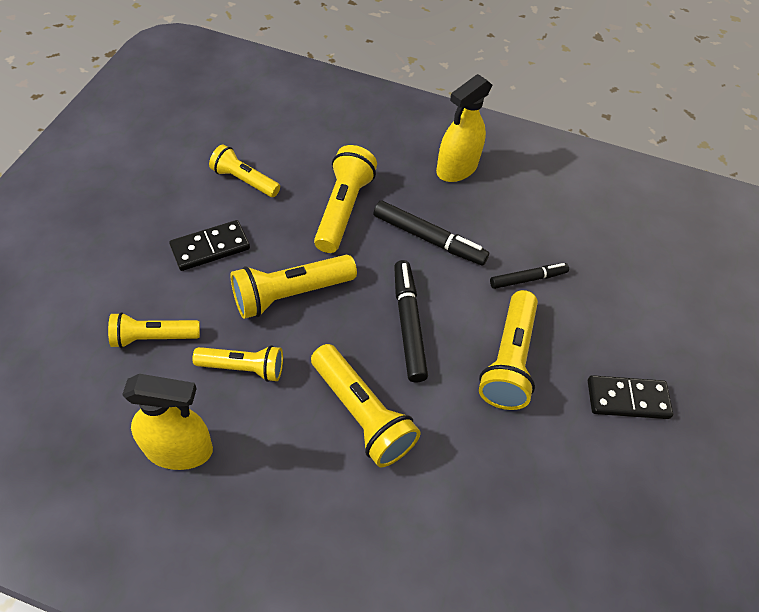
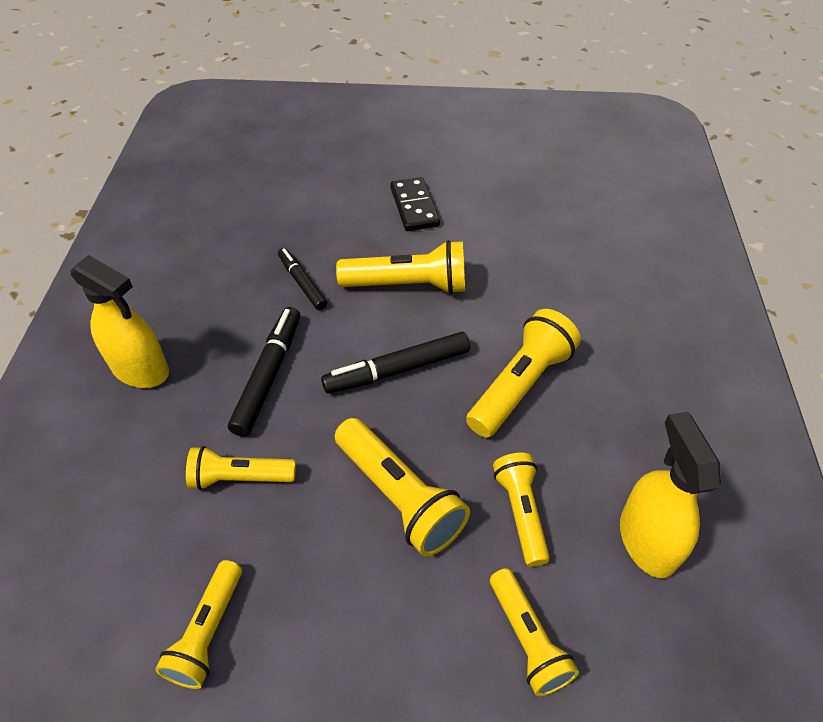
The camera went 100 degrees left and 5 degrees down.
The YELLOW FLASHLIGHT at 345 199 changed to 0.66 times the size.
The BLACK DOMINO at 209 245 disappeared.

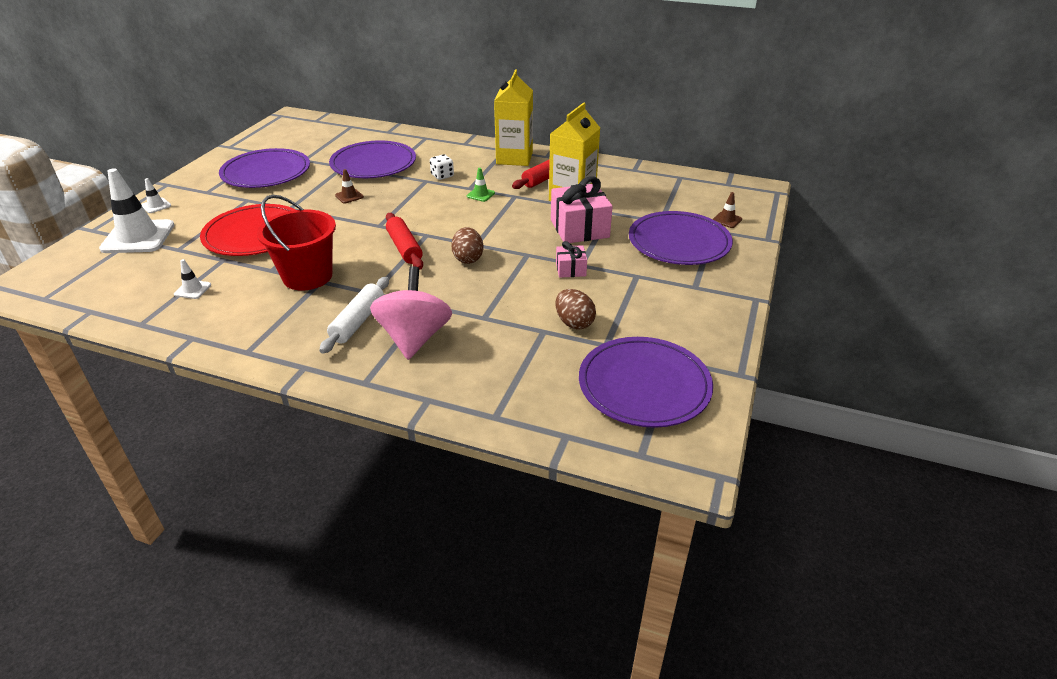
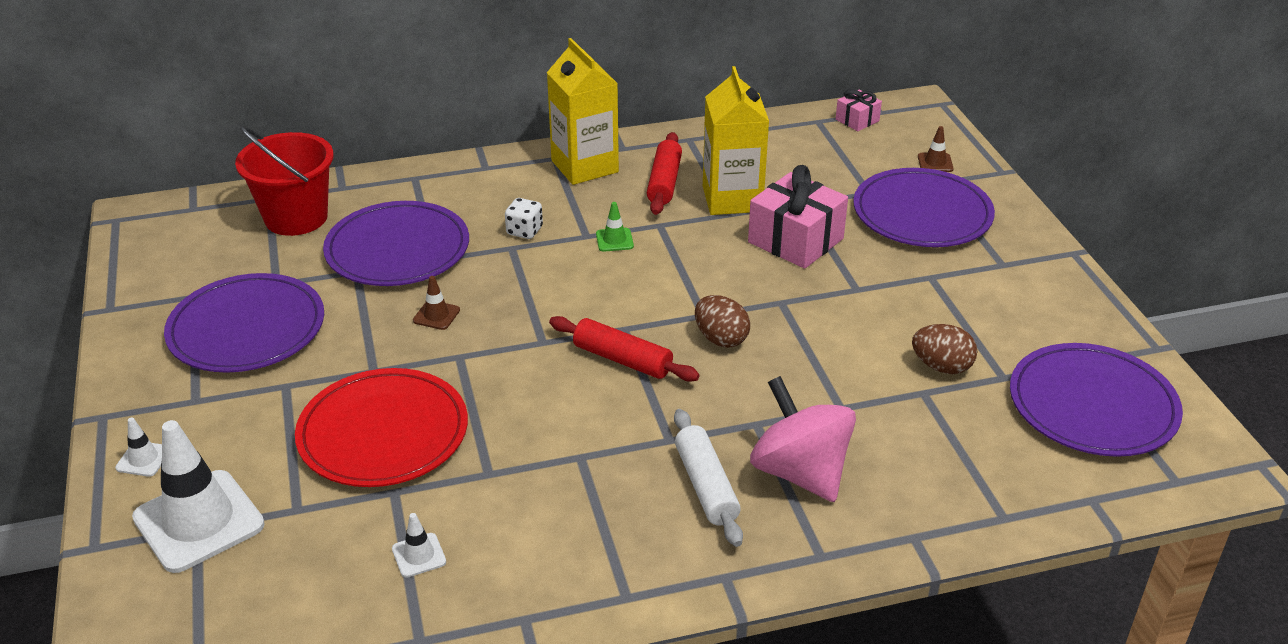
The camera went 35 degrees left and 0 degrees up.
The RED BUCKET moved from 296 243 to 284 181.
The PINK GIFT moved from 571 259 to 859 110.

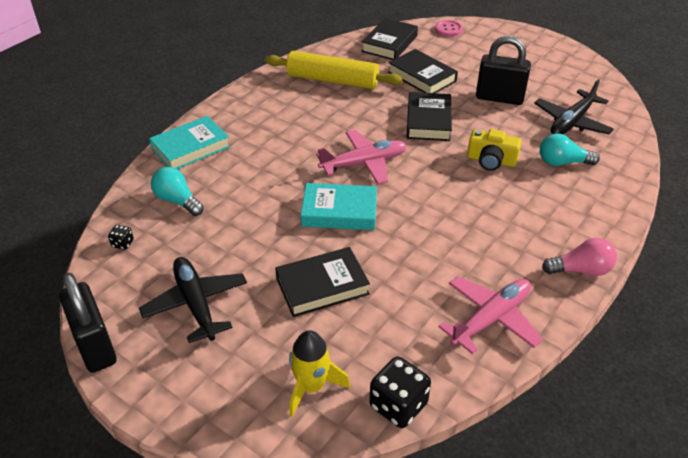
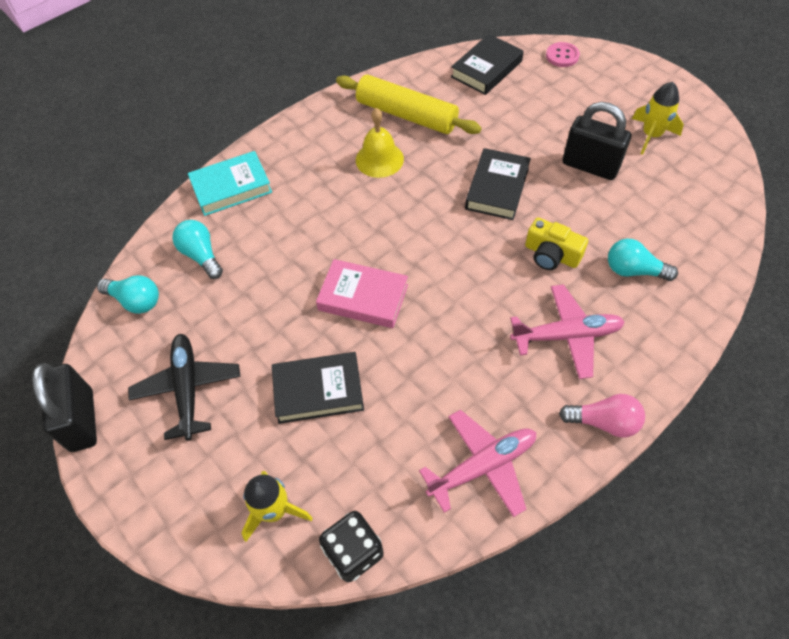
The camera went 15 degrees right and 15 degrees up.
The BLACK DICE at 121 237 was replaced by the TURQUOISE LIGHT BULB at 128 294.
The TURQUOISE BOOK at 339 206 became the PINK BOOK at 362 293.
The YELLOW BELL at 380 143 appeared.
The PINK PLANE moved from 361 157 to 567 331.
The YELLOW ROCKET at 658 118 appeared.
The BLACK BOOK at 423 71 disappeared.
The BLACK PLANE at 574 106 disappeared.

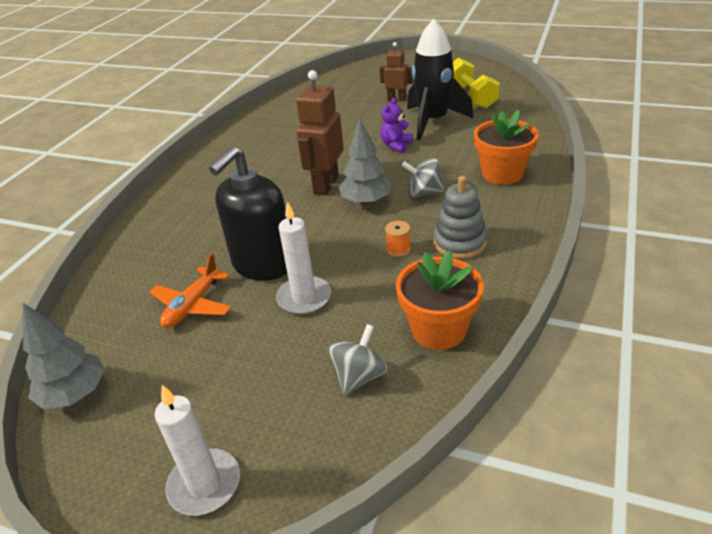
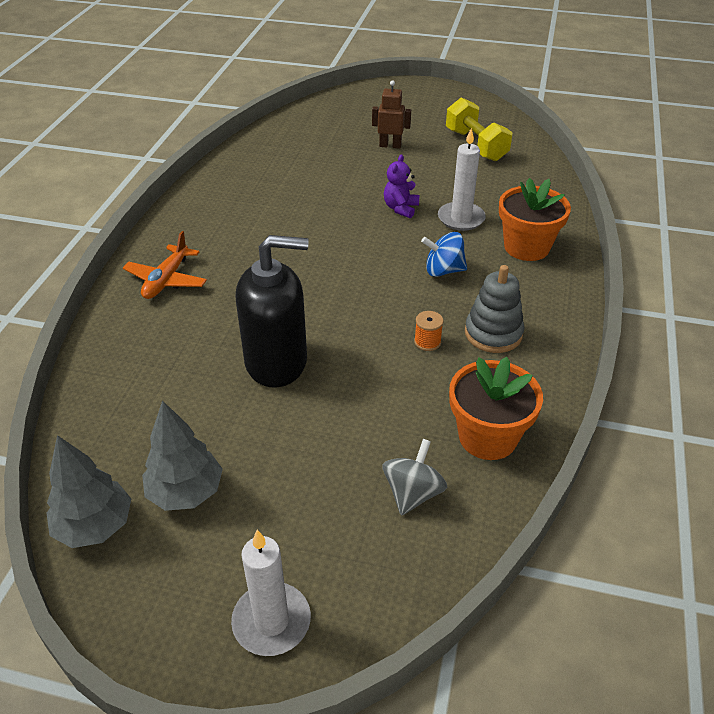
The camera went 10 degrees left and 5 degrees up.
The ORANGE PLANE moved from 190 291 to 165 265.
The GREY TREE moved from 365 161 to 182 456.
The BLACK SOAP DISPENSER at 248 213 turned 120 degrees counterclockwise.
The GREY SPINNING TOP at 423 177 became the BLUE SPINNING TOP at 444 254.
The WHITE CANDLE moved from 303 258 to 462 179.
The BROWN ROBOT at 320 132 disappeared.
The BLACK ROCKET at 440 79 disappeared.

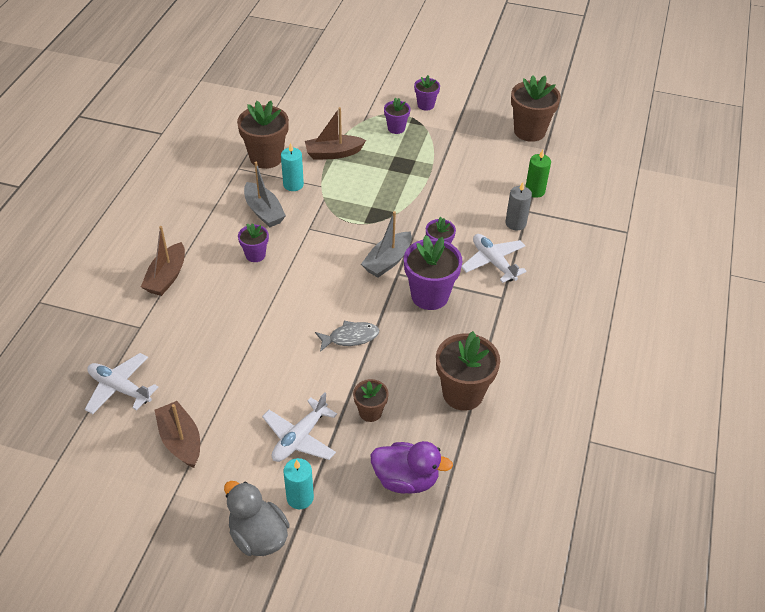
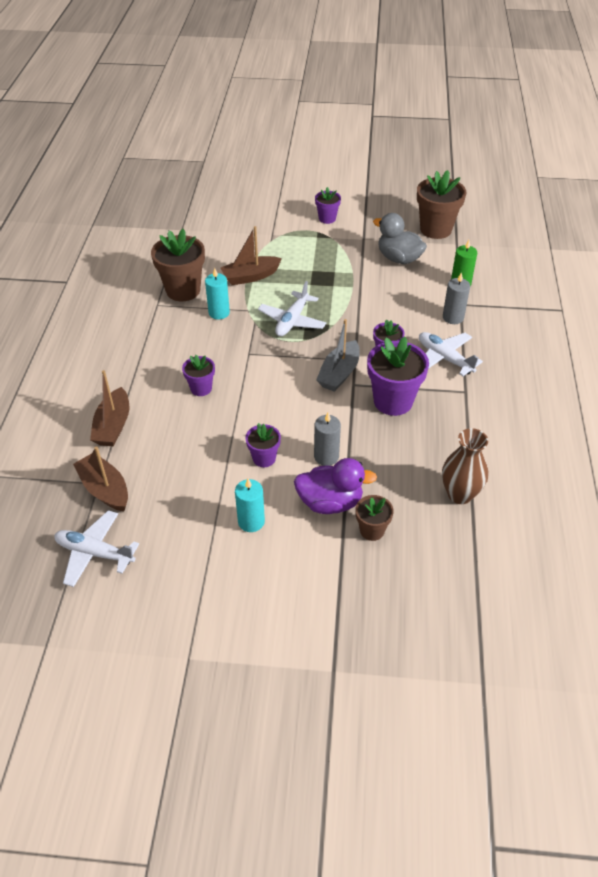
The camera went 10 degrees left and 0 degrees up.
The BROWN BOAT moved from 177 434 to 100 478.
The TURQUOISE CANDLE moved from 299 483 to 250 505.
The PURPLE FLOWER POT moved from 397 115 to 263 445.
The WHITE PLANE moved from 299 427 to 292 308.
The PURPLE DUCK moved from 412 467 to 335 486.
The GREY FISH at 347 336 was replaced by the GREY CANDLE at 327 439.
The GREY DUCK moved from 257 518 to 400 238.
The BROWN FLOWER POT at 468 371 was replaced by the BROWN VASE at 465 466.
The GREY BOAT at 265 194 disappeared.

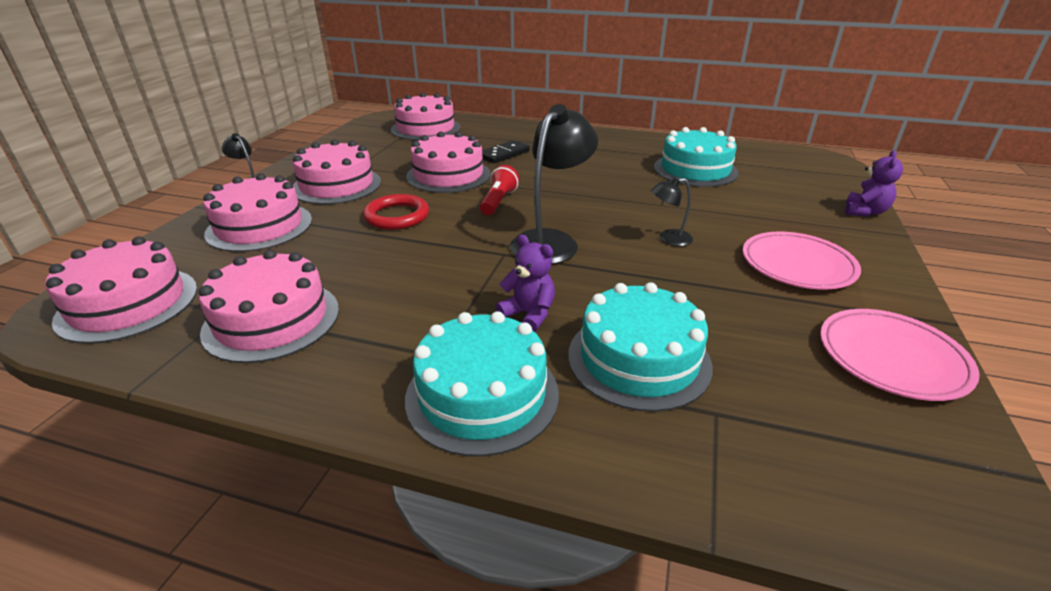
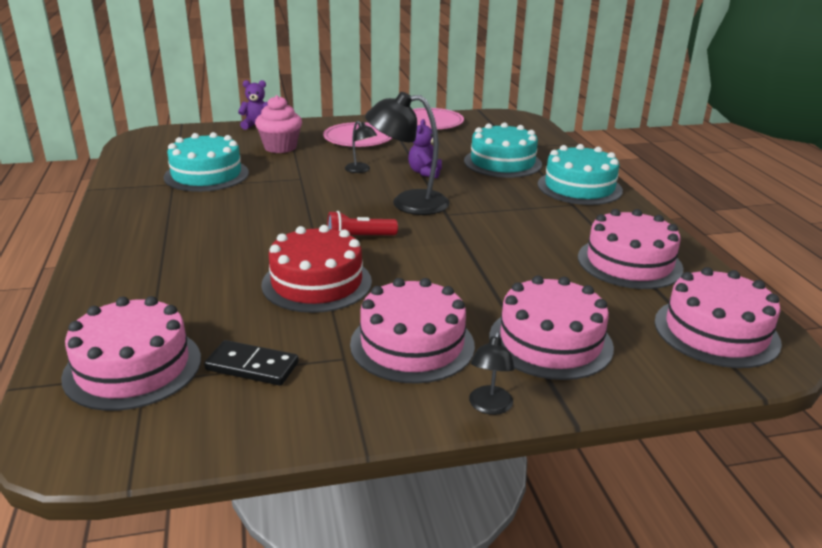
The camera went 120 degrees left and 5 degrees down.
The BLACK DOMINO moved from 506 151 to 251 363.
The PINK CUPCAKE at 278 124 appeared.
The PINK CAKE at 448 162 became the RED CAKE at 316 269.
The PURPLE TEDDY BEAR moved from 525 283 to 425 148.
The RED RING at 396 212 disappeared.

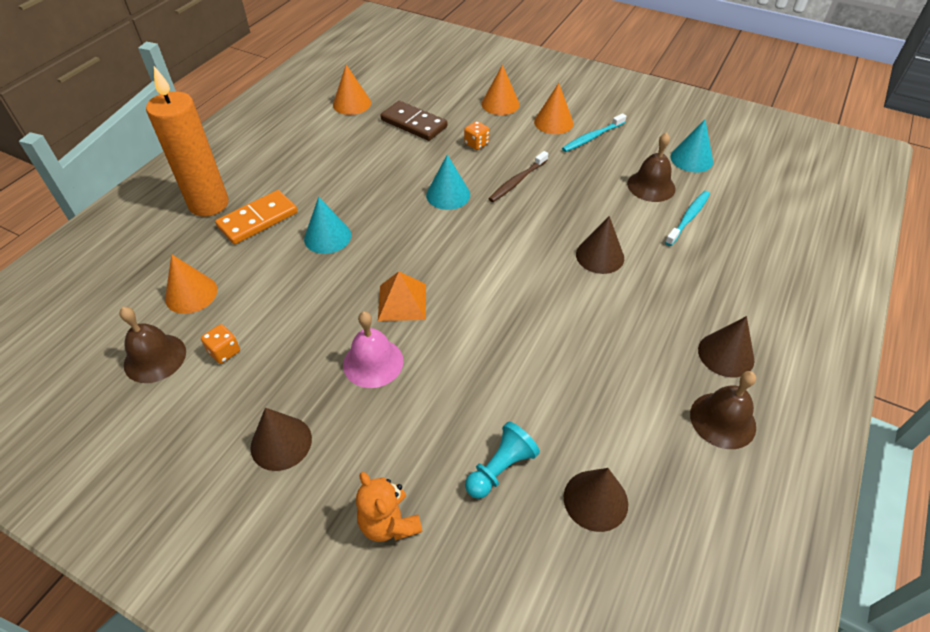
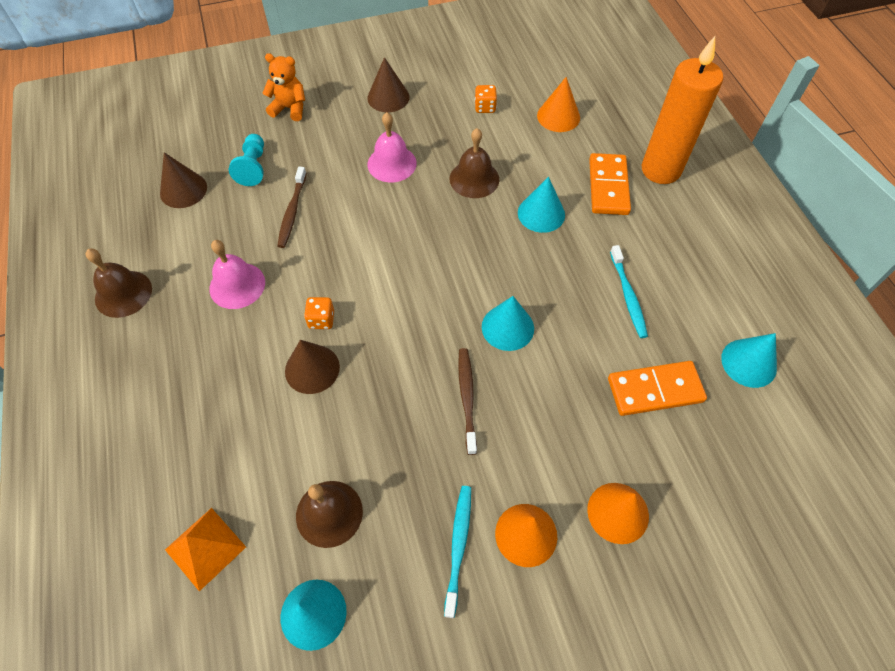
The camera went 135 degrees right and 10 degrees up.
The ORANGE PYRAMID moved from 402 296 to 205 549.
The PINK BELL at 237 274 appeared.
The BROWN TOOTHBRUSH at 292 207 appeared.
The ORANGE DICE moved from 477 135 to 319 313.
The BROWN BELL moved from 152 345 to 474 163.
The BROWN DOMINO at 414 121 became the ORANGE DOMINO at 657 388.
The TURQUOISE TOOTHBRUSH moved from 687 218 to 629 291.
The ORANGE CONE at 352 90 became the TURQUOISE CONE at 749 360.
The BROWN CONE at 726 347 disappeared.

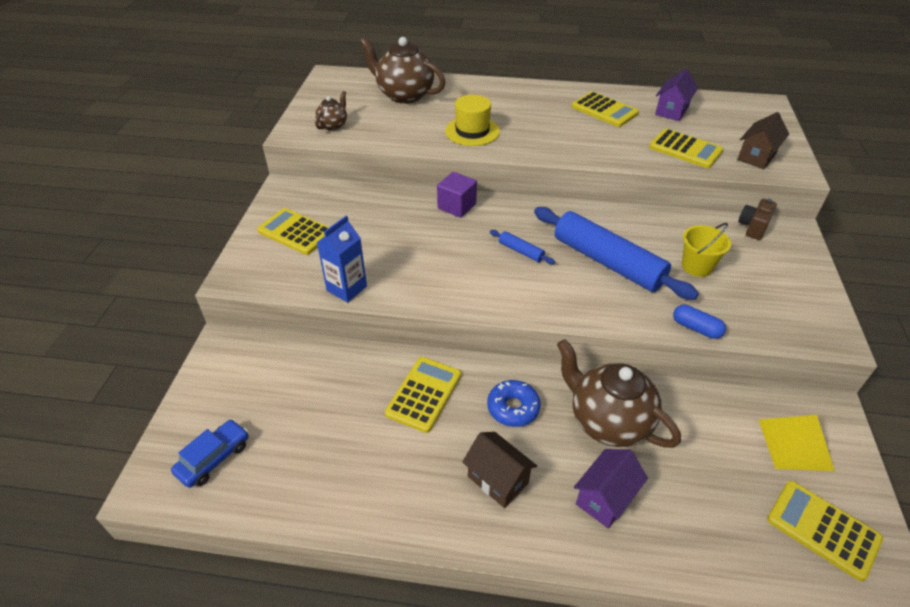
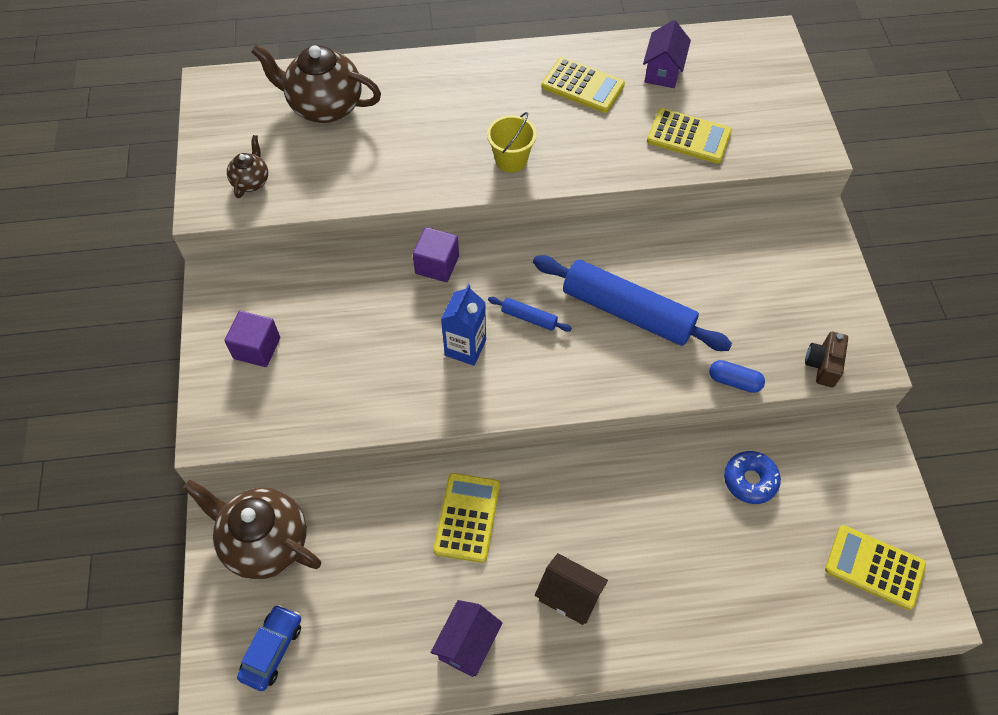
The camera went 15 degrees left and 15 degrees up.
The BROWN TEAPOT moved from 619 393 to 252 529.
The YELLOW CALCULATOR at 293 231 was replaced by the PURPLE CUBE at 252 339.
The PURPLE HOUSE moved from 611 488 to 466 638.
The BLUE CARTON moved from 341 259 to 463 325.
The YELLOW BUCKET moved from 706 250 to 512 142.
The BLUE DONUT moved from 514 403 to 752 477.
The BROWN CAMERA moved from 757 219 to 826 359.
The YELLOW HAT at 472 120 disappeared.
The BROWN HOUSE at 763 140 disappeared.
The YELLOW PYRAMID at 797 443 disappeared.

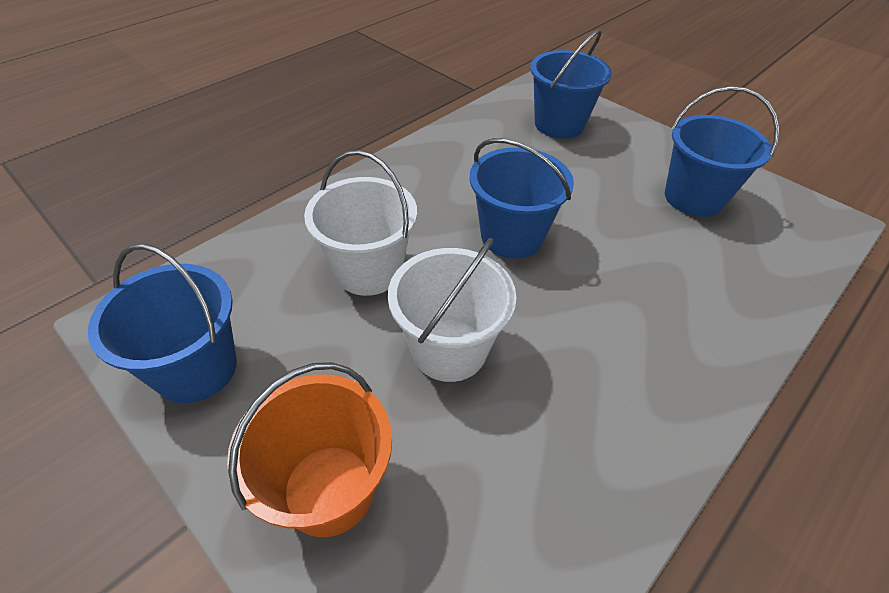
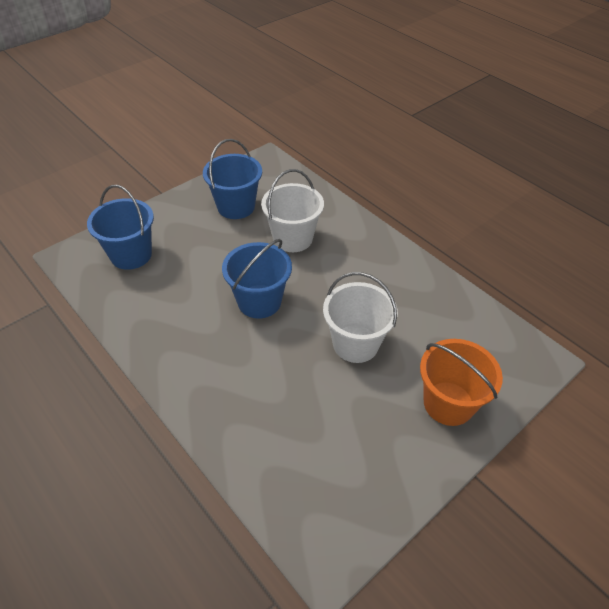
The camera went 85 degrees left and 0 degrees up.
The WHITE BUCKET moved from 360 223 to 292 210.
The BLUE BUCKET at 162 323 disappeared.

